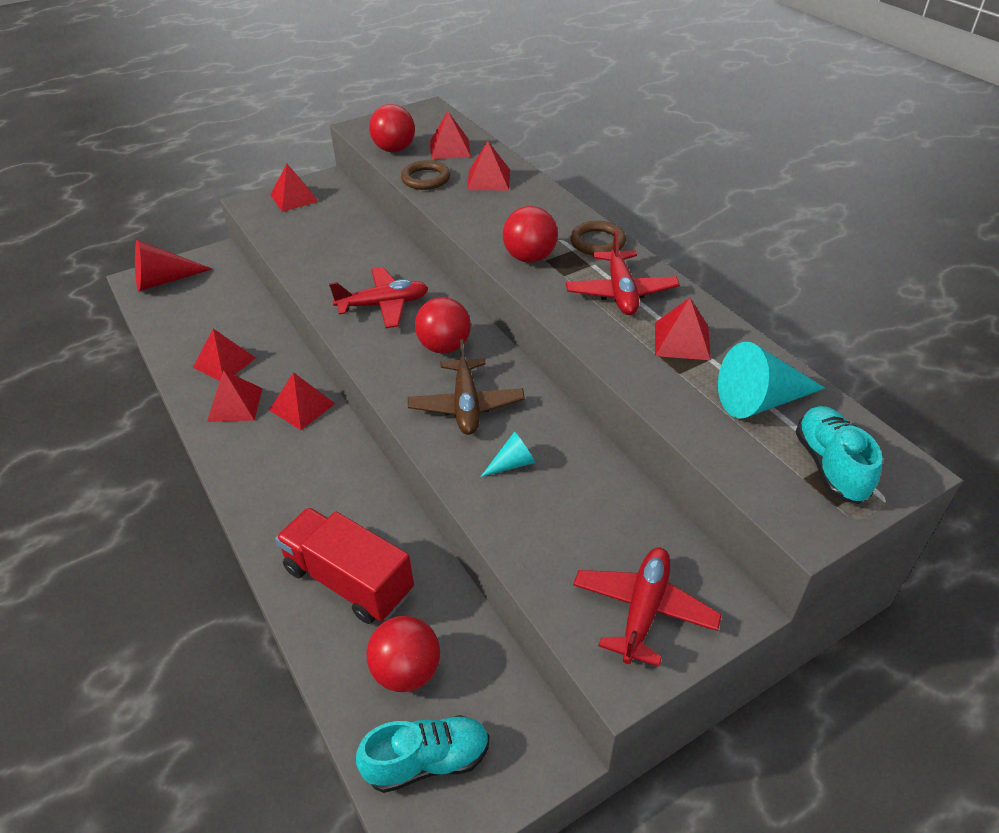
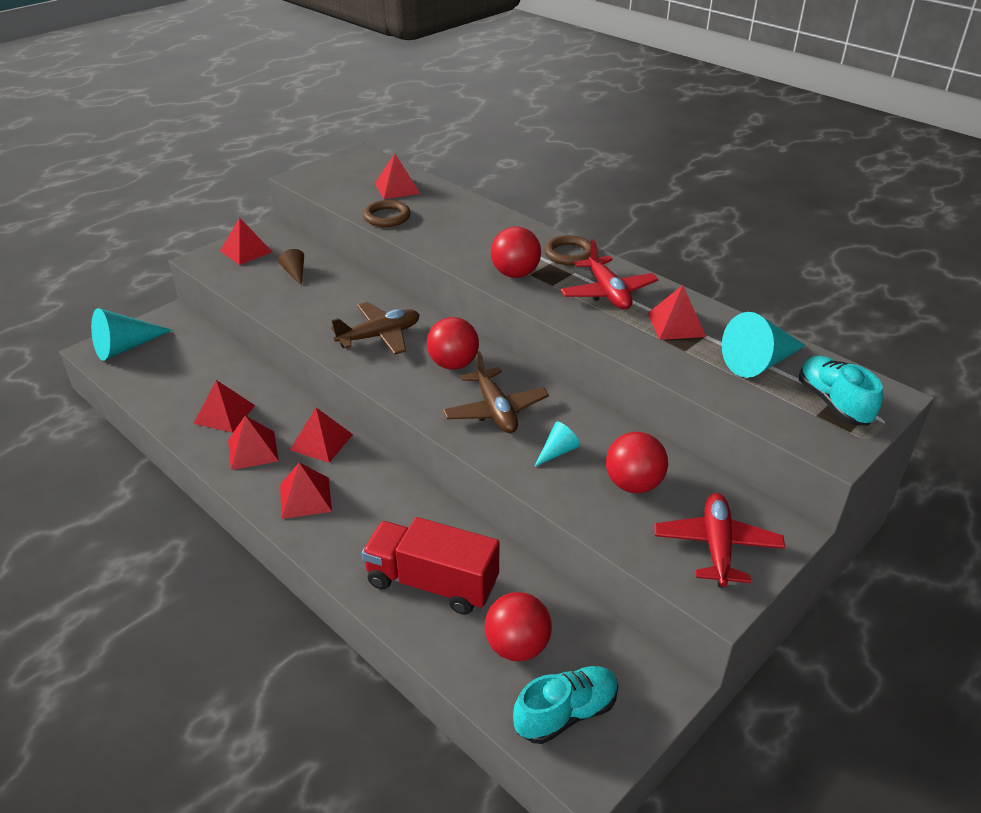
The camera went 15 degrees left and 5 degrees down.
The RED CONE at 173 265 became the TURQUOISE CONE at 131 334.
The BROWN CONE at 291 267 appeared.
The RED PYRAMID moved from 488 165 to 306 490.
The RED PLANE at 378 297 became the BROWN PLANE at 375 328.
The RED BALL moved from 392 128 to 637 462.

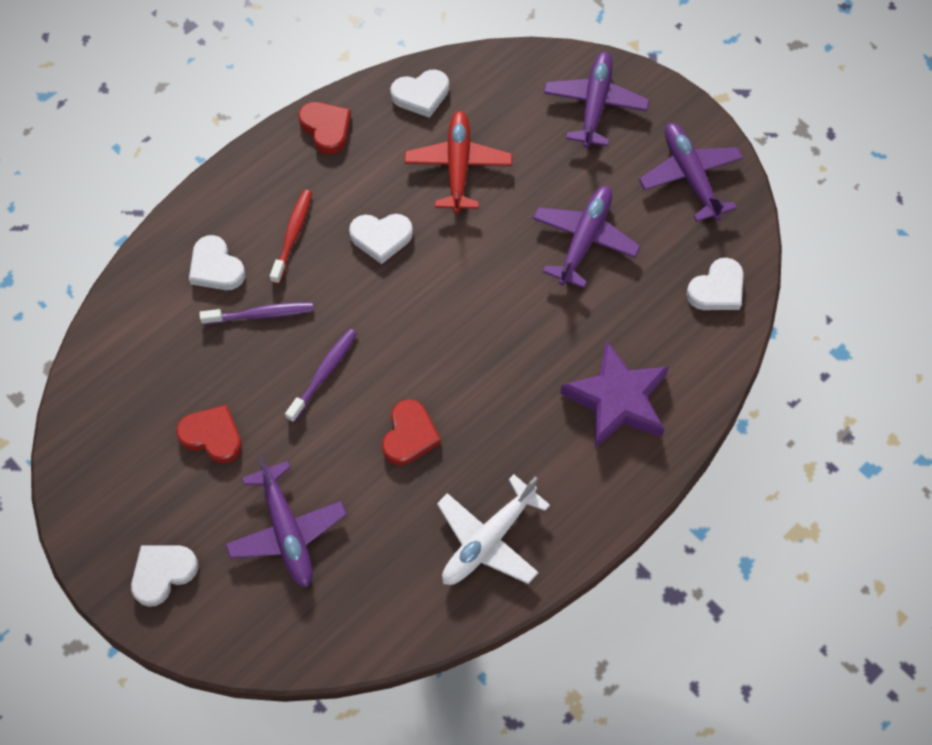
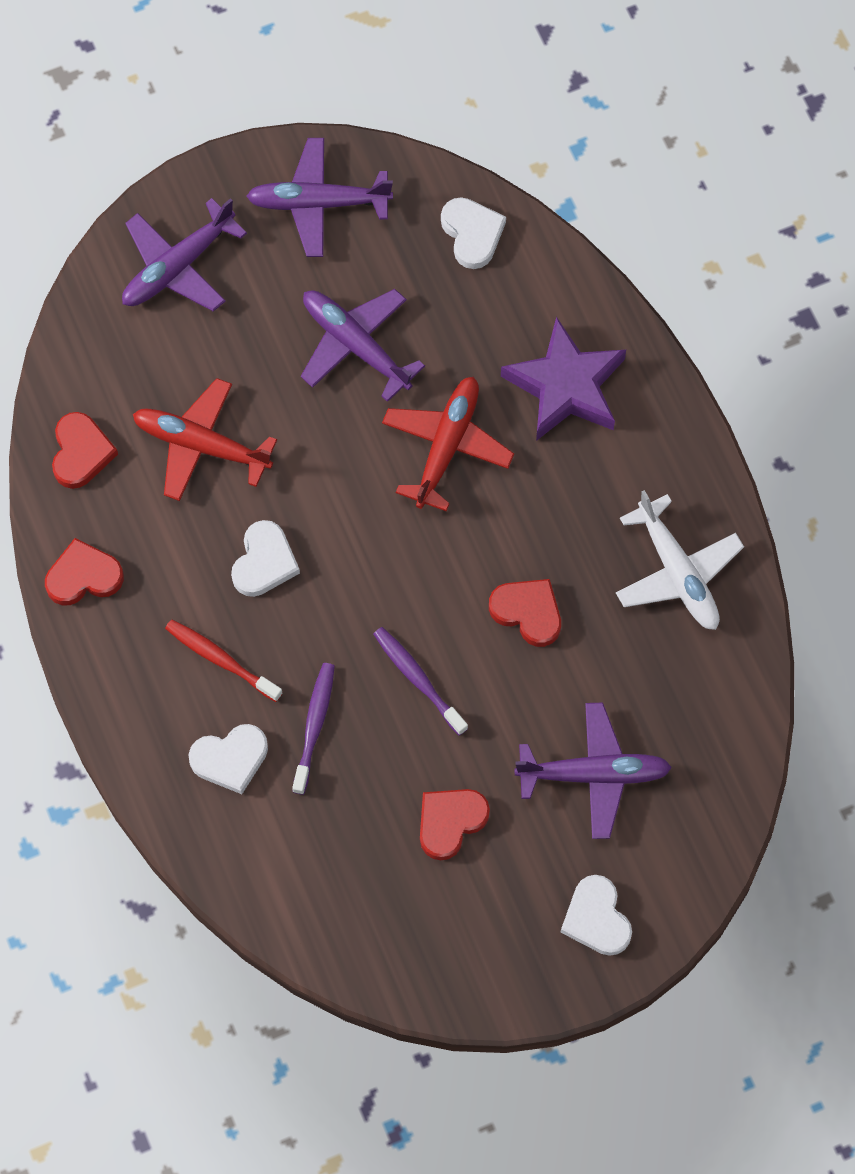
The camera went 70 degrees left and 5 degrees up.
The WHITE HEART at 419 94 became the RED HEART at 85 450.
The PURPLE PLANE at 596 100 turned 75 degrees counterclockwise.
The RED PLANE at 448 443 appeared.

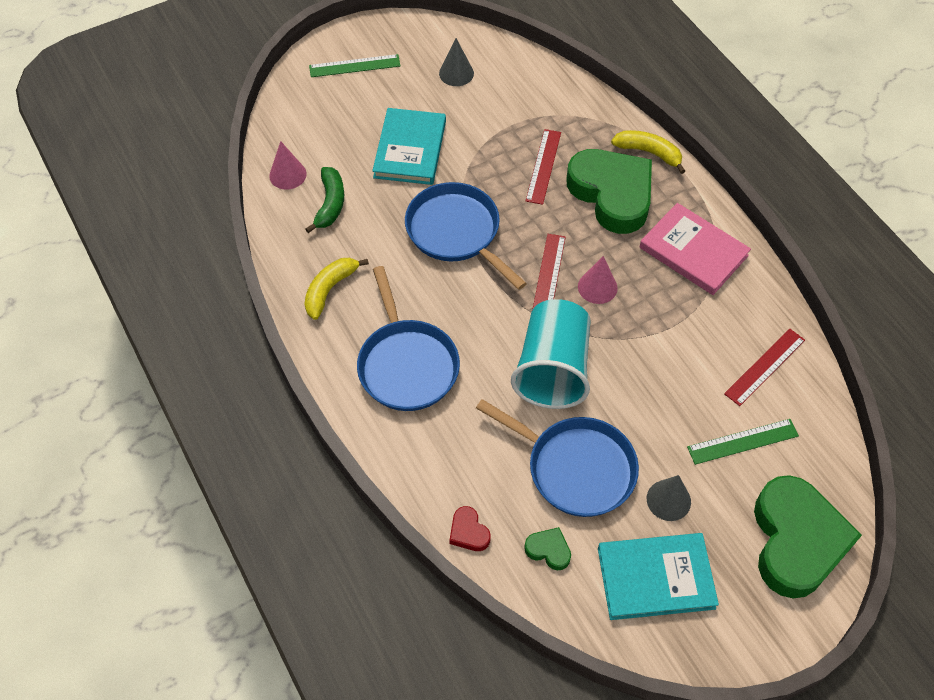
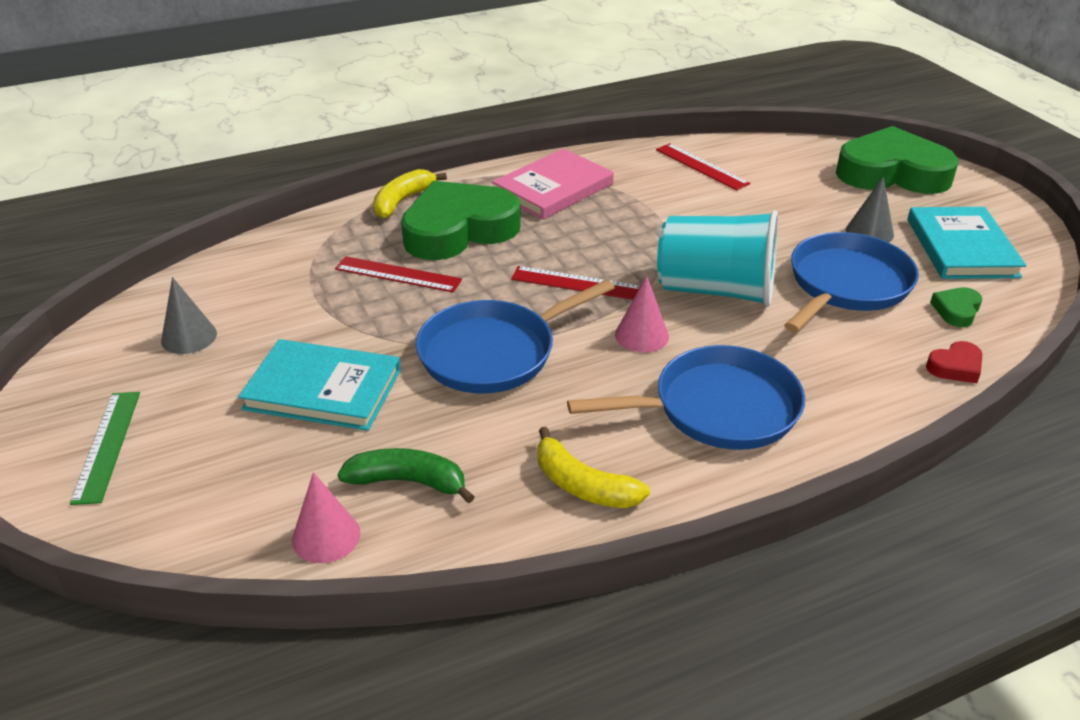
The camera went 85 degrees left and 20 degrees down.
The PINK CONE moved from 598 280 to 642 314.
The GREEN RULER at 743 442 disappeared.

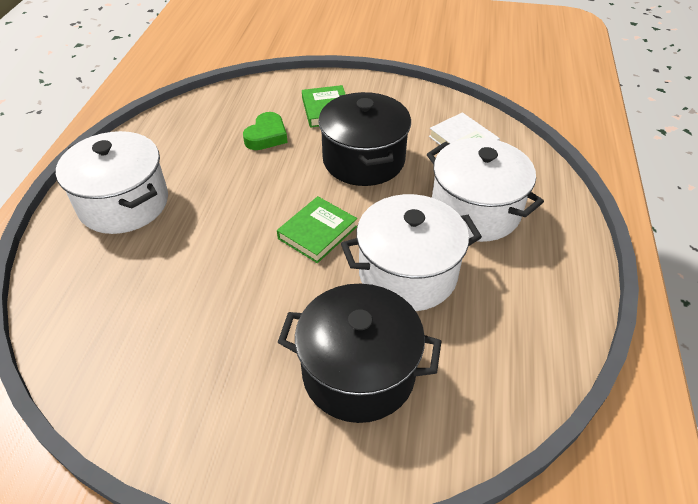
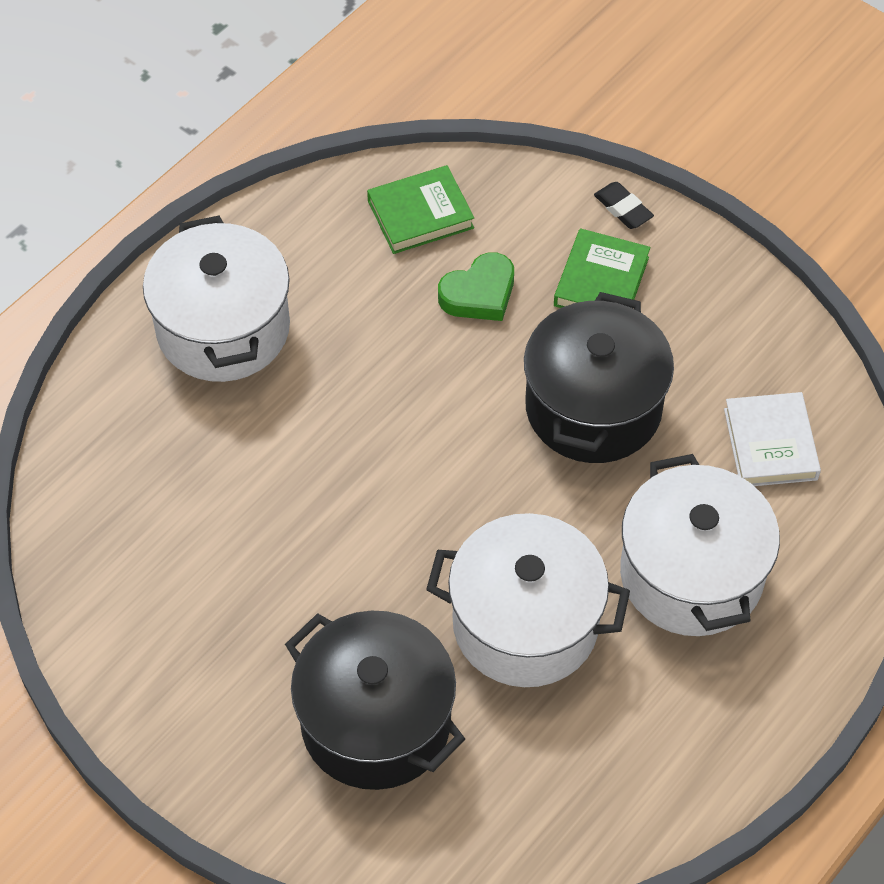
The camera went 30 degrees right and 10 degrees up.
The GREEN BOOK moved from 317 229 to 420 209.
The BLACK ERASER at 624 205 appeared.

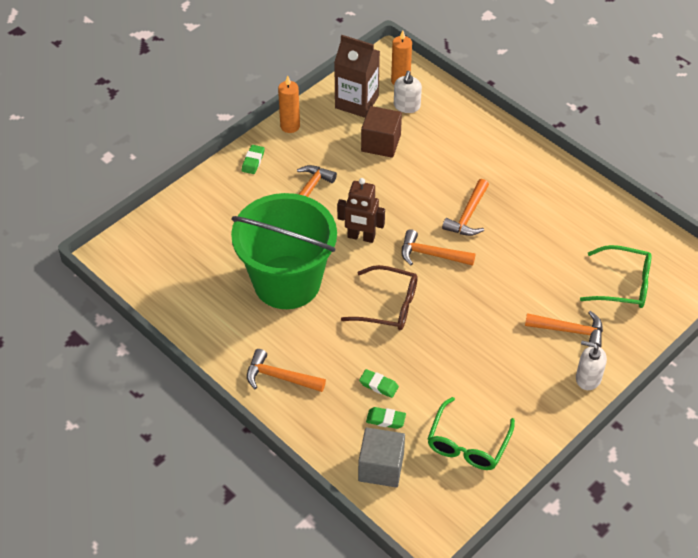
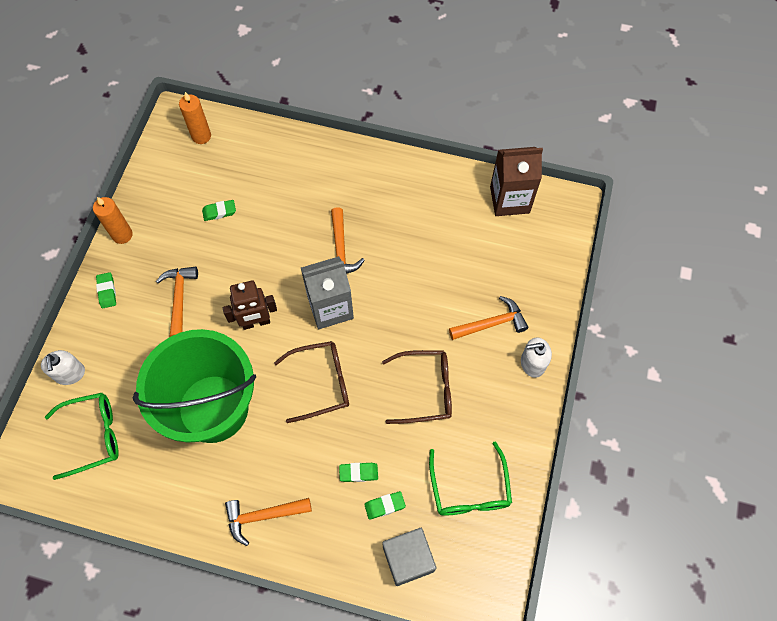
The camera went 30 degrees left and 15 degrees up.
The WHITE SOAP DISPENSER moved from 408 92 to 63 367.
The GREEN GLASSES moved from 616 276 to 82 436.
The BROWN CUBE at 381 132 was replaced by the GREEN ERASER at 219 210.
The ORANGE HAMMER at 438 247 was replaced by the GREY CARTON at 327 292.
The BROWN GLASSES at 417 387 appeared.
The BROWN CARTON moved from 357 76 to 516 181.

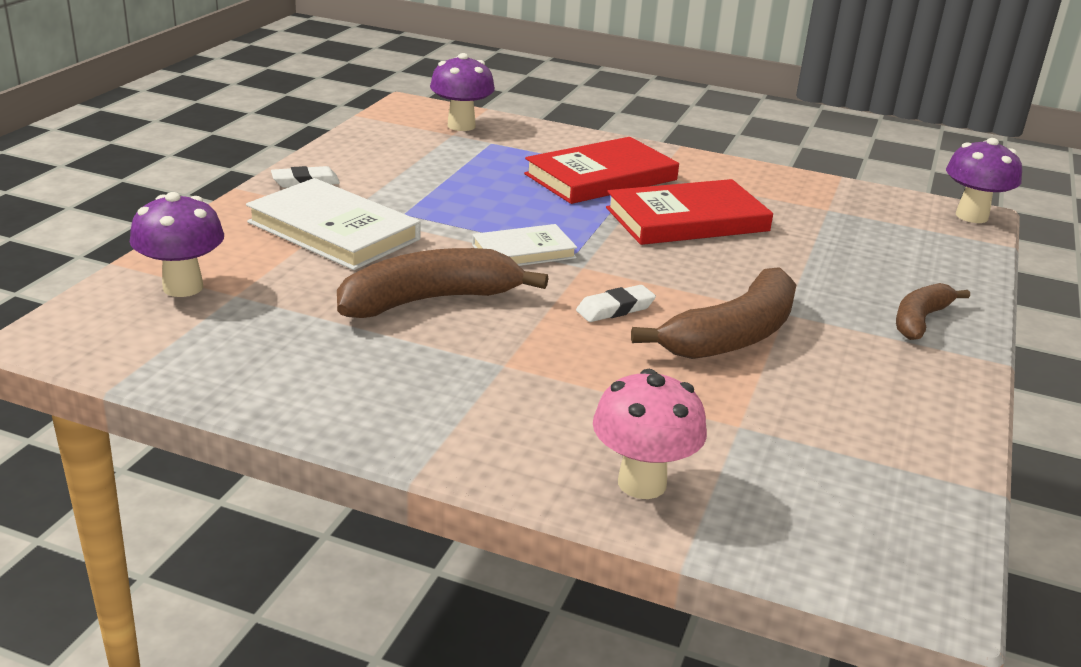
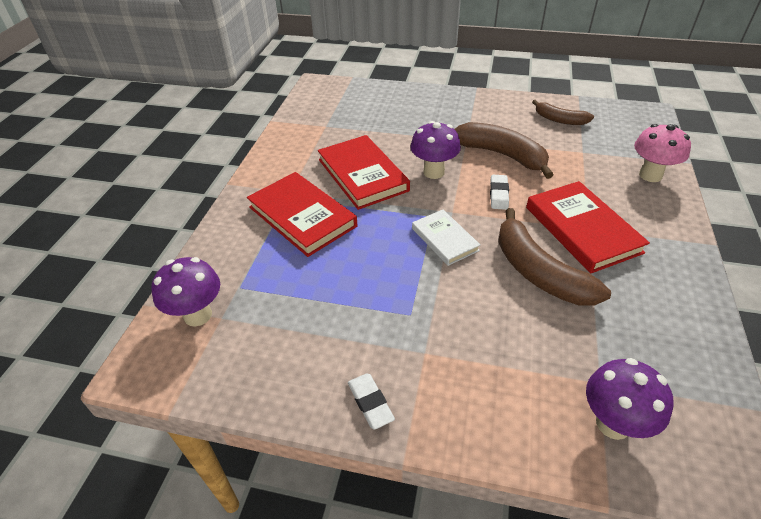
The camera went 95 degrees left and 15 degrees up.
The PURPLE MUSHROOM moved from 984 180 to 435 150.
The WHITE ERASER at 616 303 turned 45 degrees clockwise.
The RED BOOK at 588 227 appeared.
The BROWN BANANA moved from 933 311 to 563 112.
The WHITE BOOK at 333 224 disappeared.

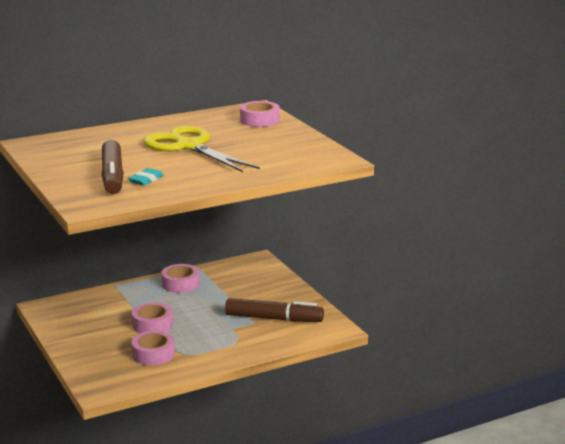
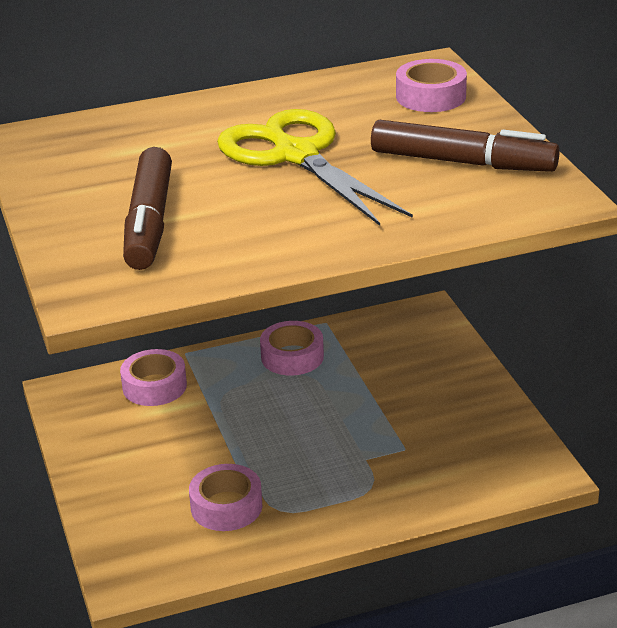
The camera went 10 degrees right and 10 degrees up.
The PINK TAPE moved from 152 317 to 153 377.
The BROWN MARKER moved from 274 310 to 465 146.
The TURQUOISE ERASER at 146 177 disappeared.

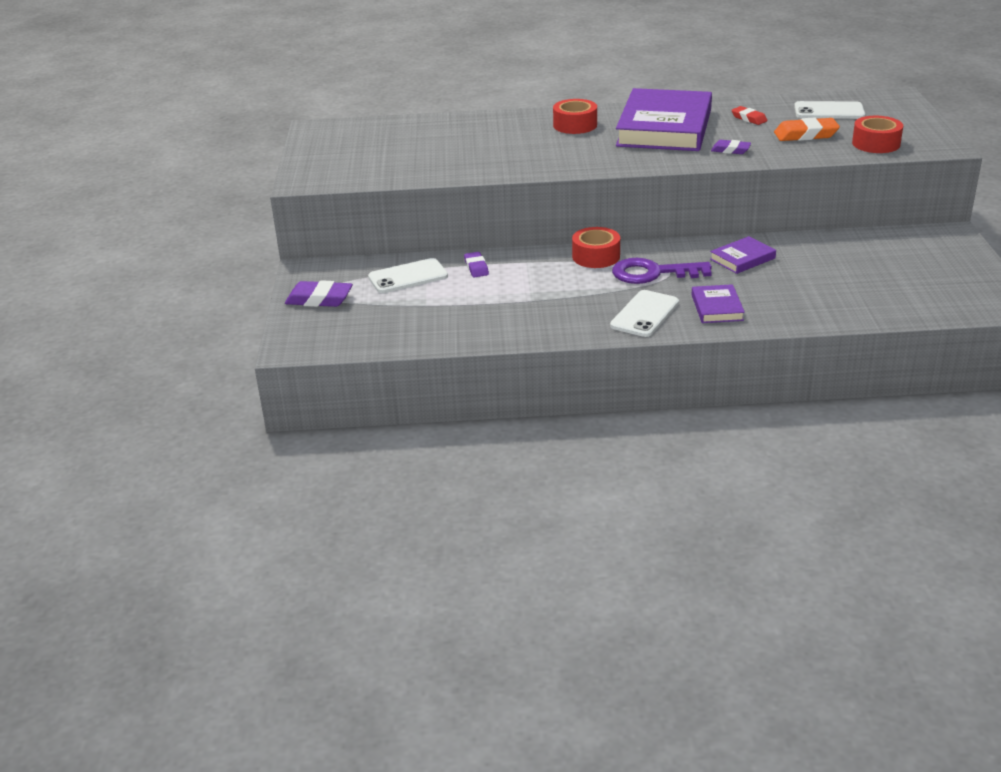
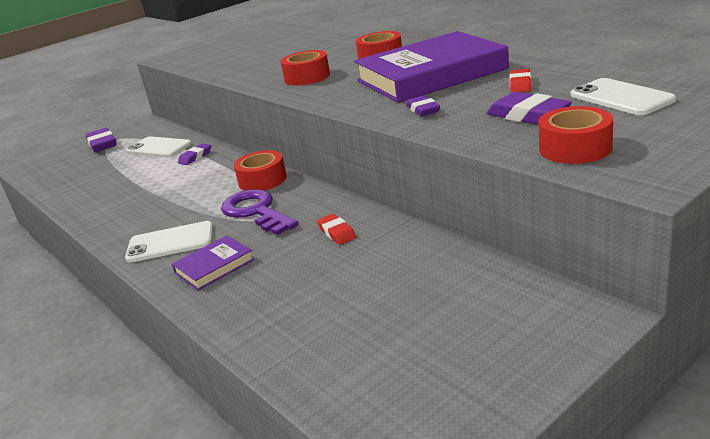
The camera went 55 degrees right and 5 degrees down.
The RED TAPE at 305 68 appeared.
The PURPLE BOOK at 743 255 was replaced by the RED ERASER at 336 229.
The ORANGE ERASER at 807 129 became the PURPLE ERASER at 529 108.

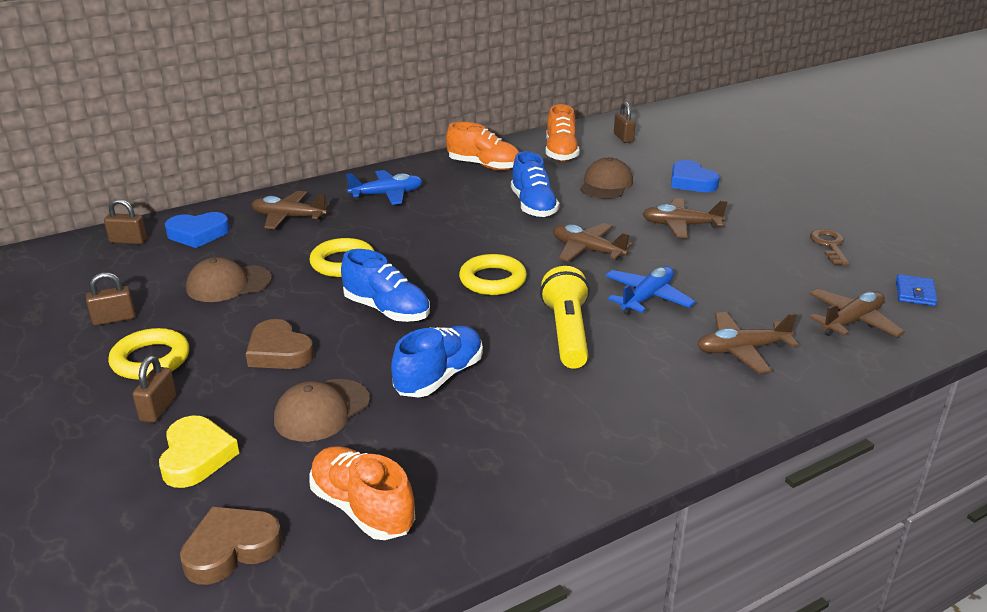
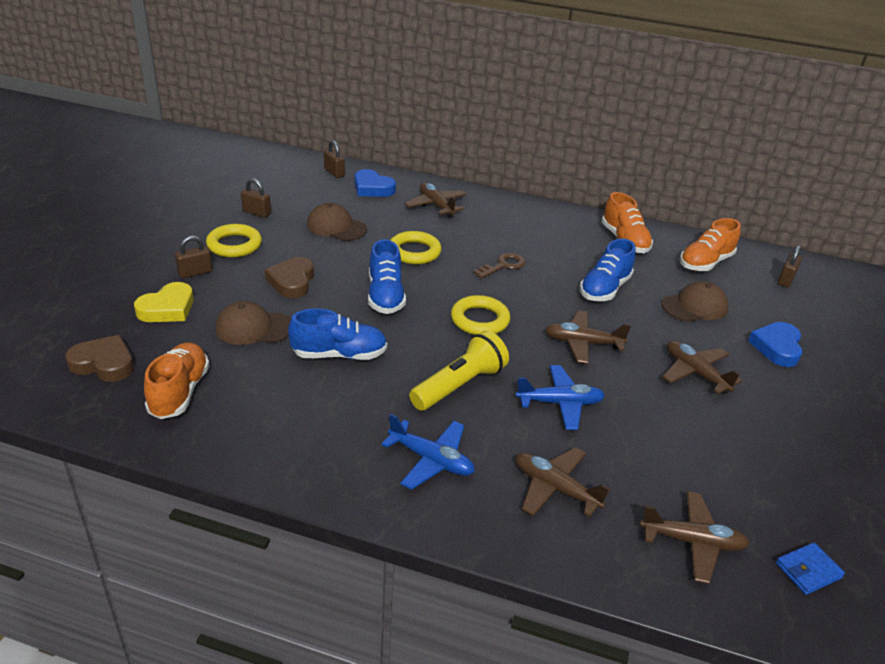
The camera went 45 degrees right and 5 degrees up.
The BLUE PLANE moved from 384 187 to 428 452.
The BROWN KEY moved from 830 247 to 499 266.
The BROWN PLANE at 593 242 turned 75 degrees counterclockwise.

